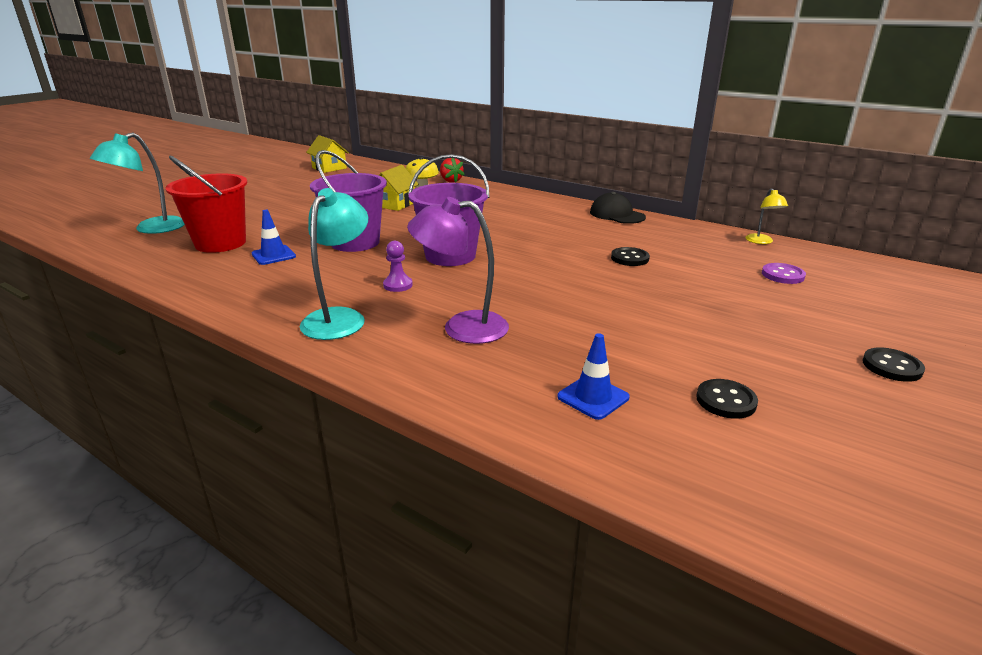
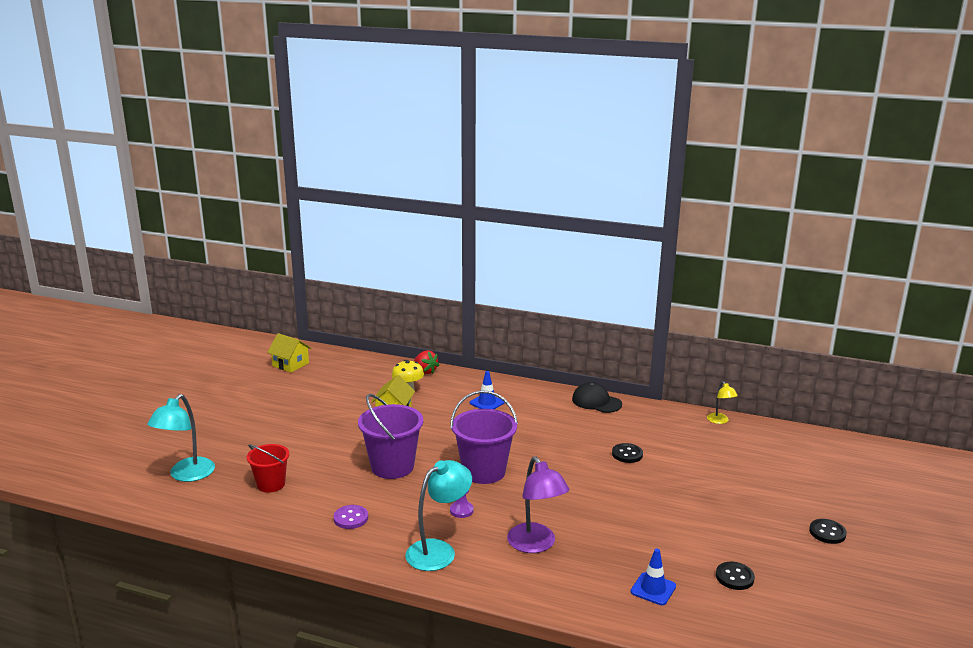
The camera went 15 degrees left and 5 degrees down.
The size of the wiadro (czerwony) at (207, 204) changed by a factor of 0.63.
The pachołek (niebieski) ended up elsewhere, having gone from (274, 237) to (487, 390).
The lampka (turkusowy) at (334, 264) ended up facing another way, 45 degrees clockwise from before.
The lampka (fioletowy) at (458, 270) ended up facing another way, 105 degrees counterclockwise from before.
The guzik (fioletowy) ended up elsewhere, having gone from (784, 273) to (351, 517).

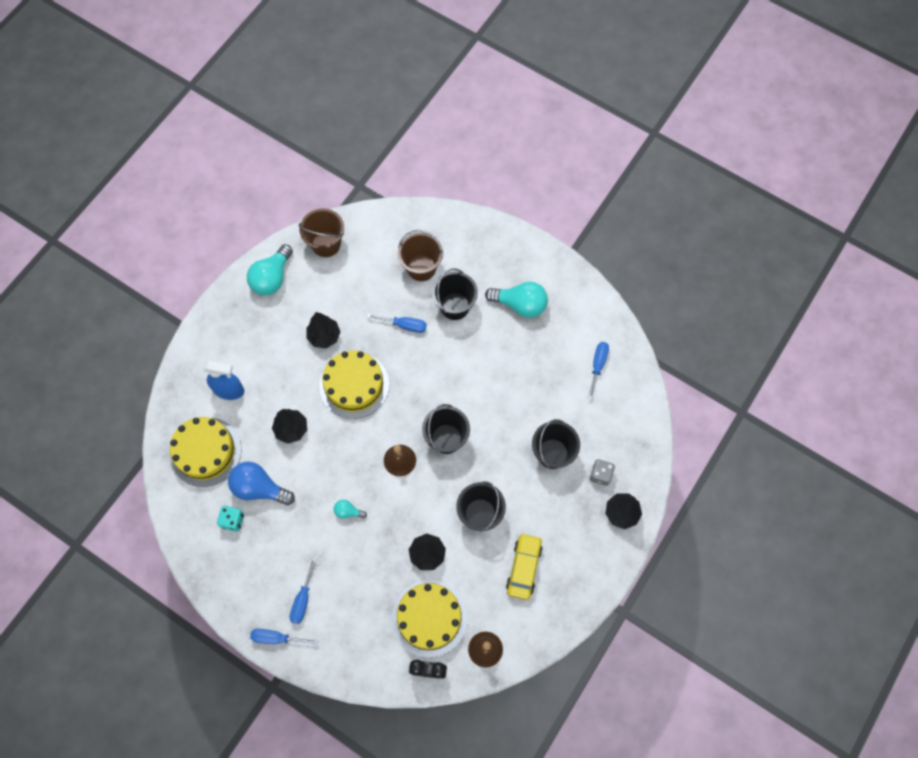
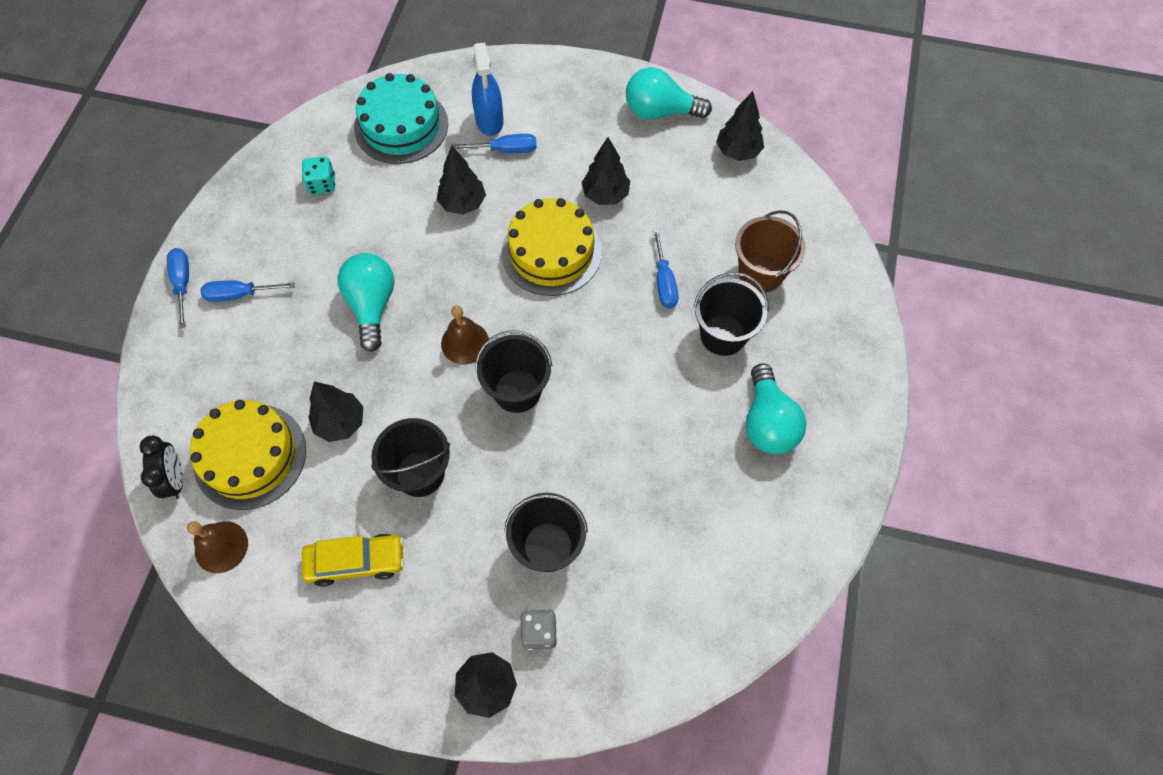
The camera went 70 degrees right and 5 degrees down.
What was the tort (żółty) at (206, 452) turned into the tort (turkusowy) at (401, 118).
The second view lost the żarówka (niebieski) at (261, 483).
Where the wiadro (brązowy) stood at (321, 232), the drzewko (czarny) came to stand at (740, 126).
The size of the żarówka (turkusowy) at (350, 509) changed by a factor of 2.04.
The śrubokręt (niebieski) ended up elsewhere, having gone from (598, 371) to (494, 143).

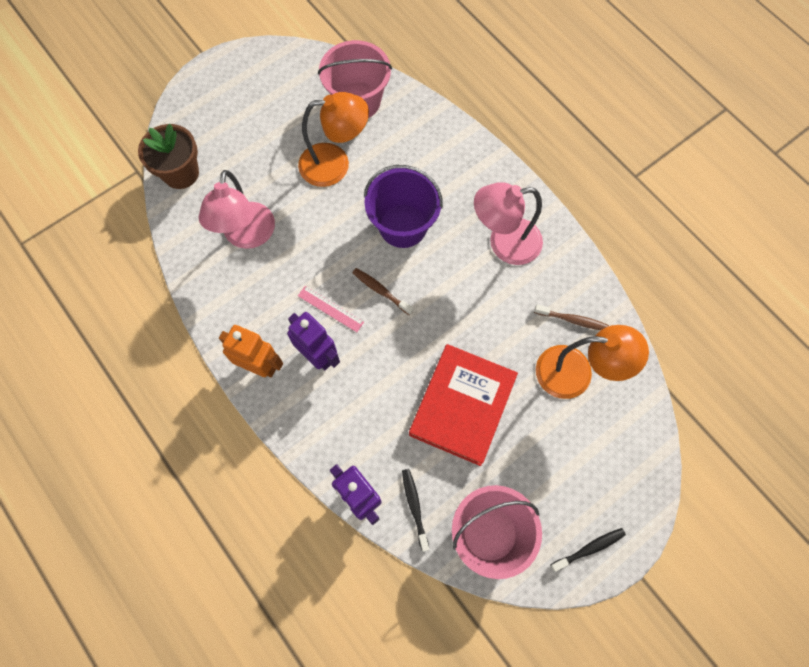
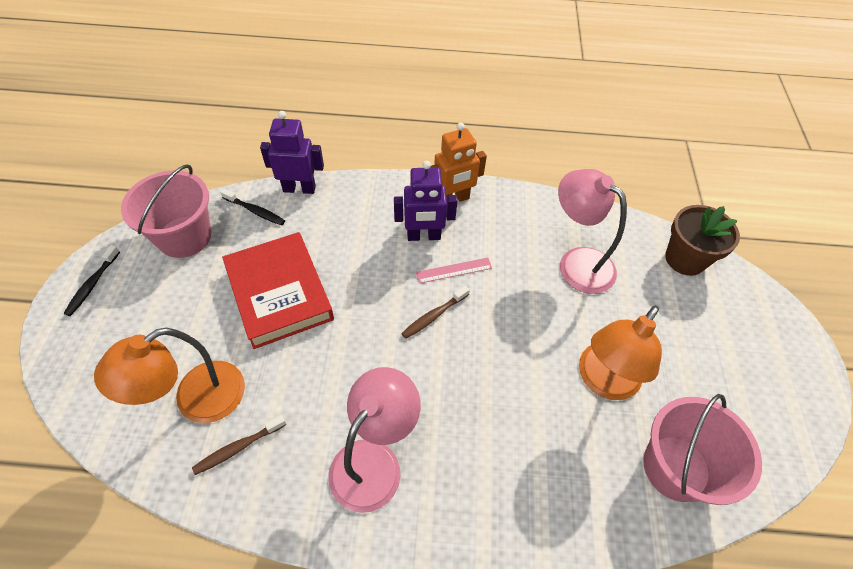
The camera went 130 degrees right and 15 degrees down.
The szczoteczka do zębów (brązowy) at (383, 291) ended up facing another way, 150 degrees clockwise from before.
The second view lost the wiadro (fioletowy) at (403, 206).

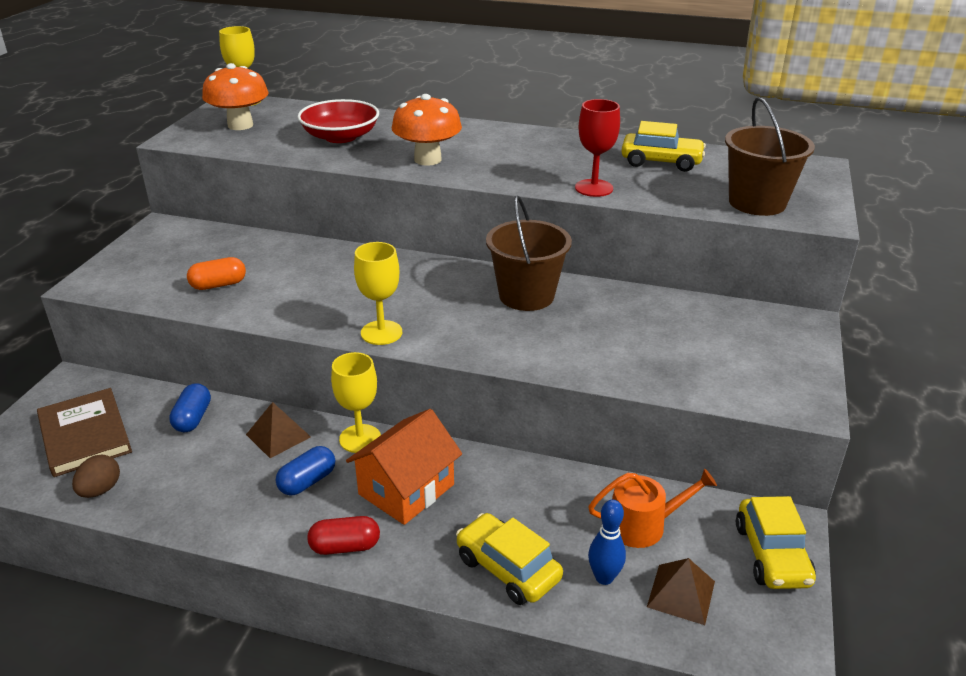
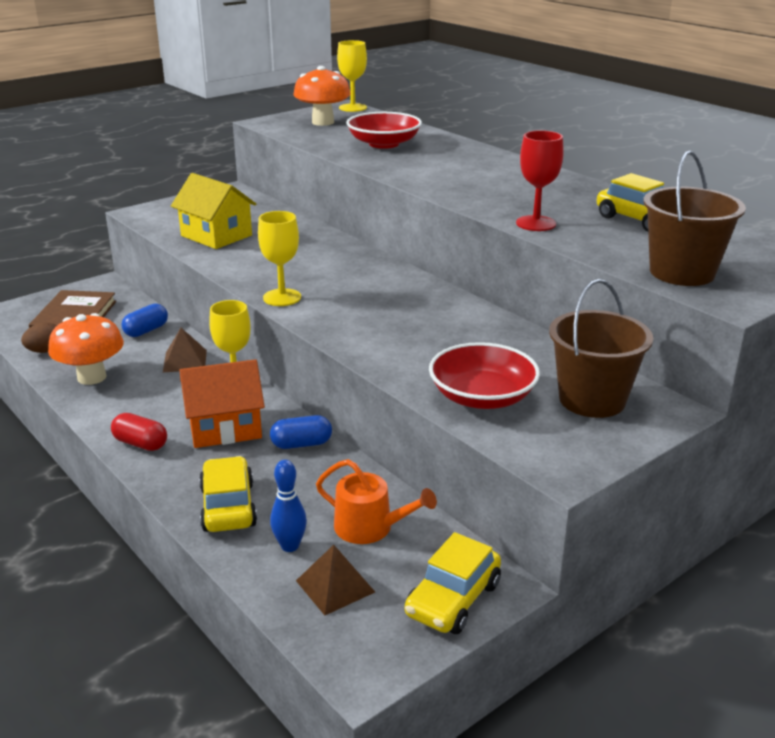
The camera went 35 degrees right and 5 degrees down.
Where the kapsułka (pomarańczowy) stood at (216, 273), the domek (żółty) came to stand at (213, 211).
The kapsułka (niebieski) ended up elsewhere, having gone from (305, 471) to (301, 432).
The grzyb (pomarańczowy) ended up elsewhere, having gone from (427, 130) to (86, 349).
The wiadro (brązowy) ended up elsewhere, having gone from (529, 253) to (601, 348).
The second view gained the miska (czerwony) at (484, 375).

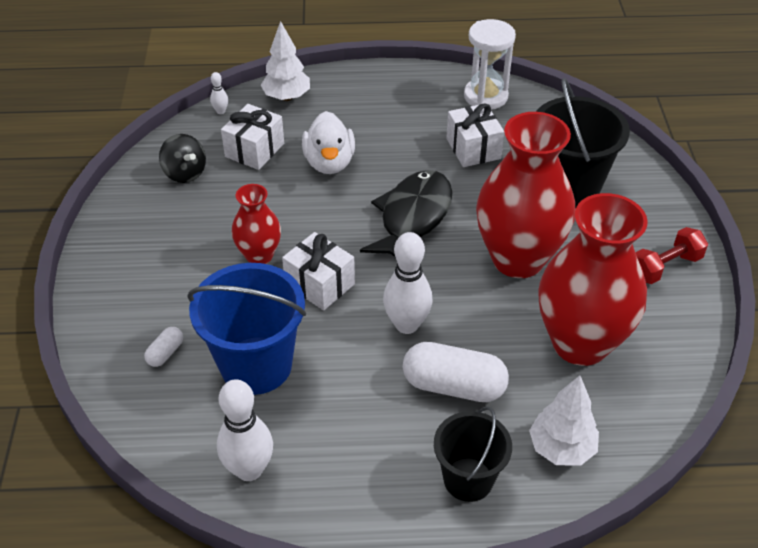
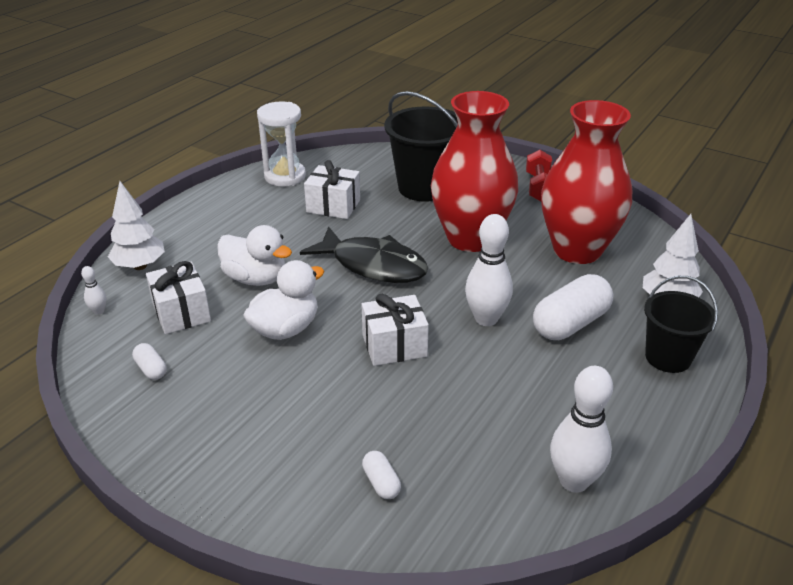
The camera went 55 degrees left and 10 degrees down.
Where the bączek (czarny) stood at (182, 158), the kapsułka (biały) came to stand at (149, 361).
The second view lost the wiadro (niebieski) at (246, 329).
The second view lost the wazon (czerwony) at (256, 224).
The ryba (czarny) at (406, 213) ended up facing another way, 150 degrees clockwise from before.
The second view gained the kaczka (biały) at (283, 300).

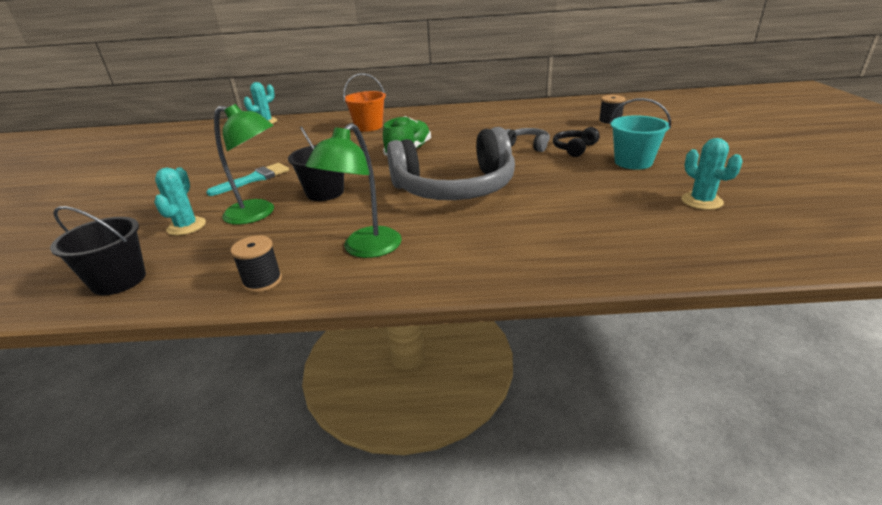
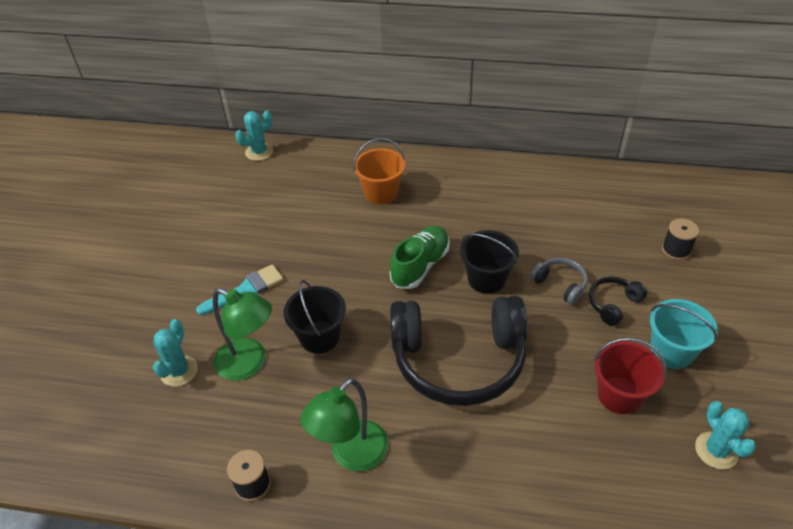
The camera went 10 degrees right and 15 degrees up.
The wiadro (czarny) ended up elsewhere, having gone from (98, 250) to (489, 262).
What was the słuchawki (szary) at (451, 163) turned into the słuchawki (czarny) at (459, 351).
The second view gained the wiadro (czerwony) at (630, 376).

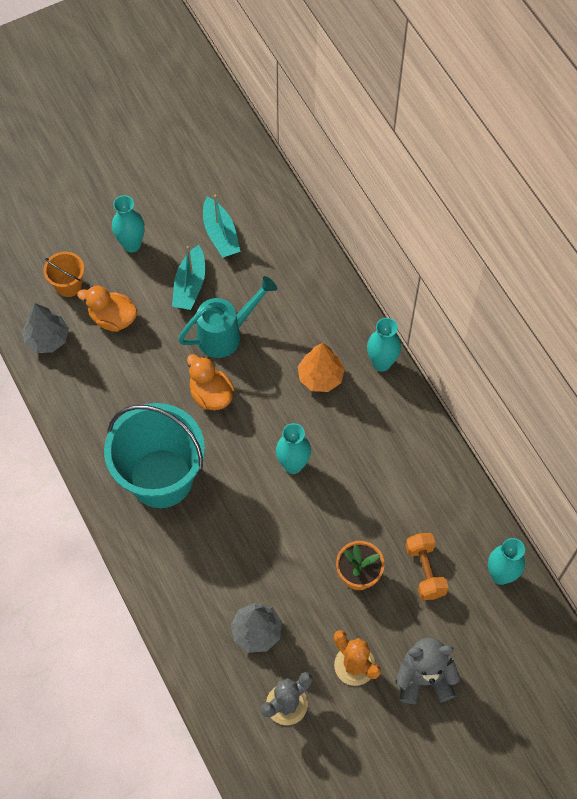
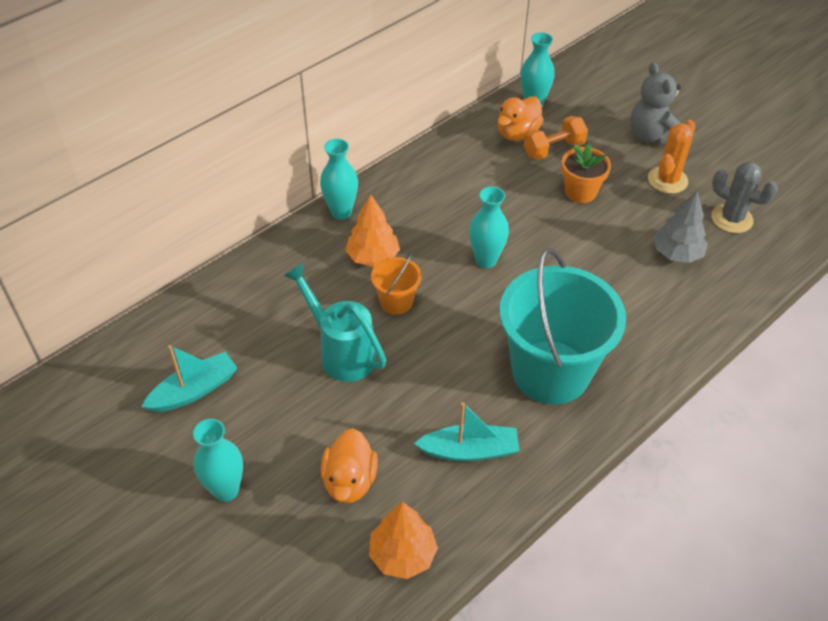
The camera went 105 degrees left and 15 degrees down.
What was the drzewko (szary) at (45, 328) turned into the drzewko (pomarańczowy) at (403, 540).
The wiadro (pomarańczowy) ended up elsewhere, having gone from (64, 274) to (396, 284).
The łódka (turkusowy) ended up elsewhere, having gone from (188, 277) to (467, 432).
The kaczka (pomarańczowy) ended up elsewhere, having gone from (211, 382) to (521, 118).

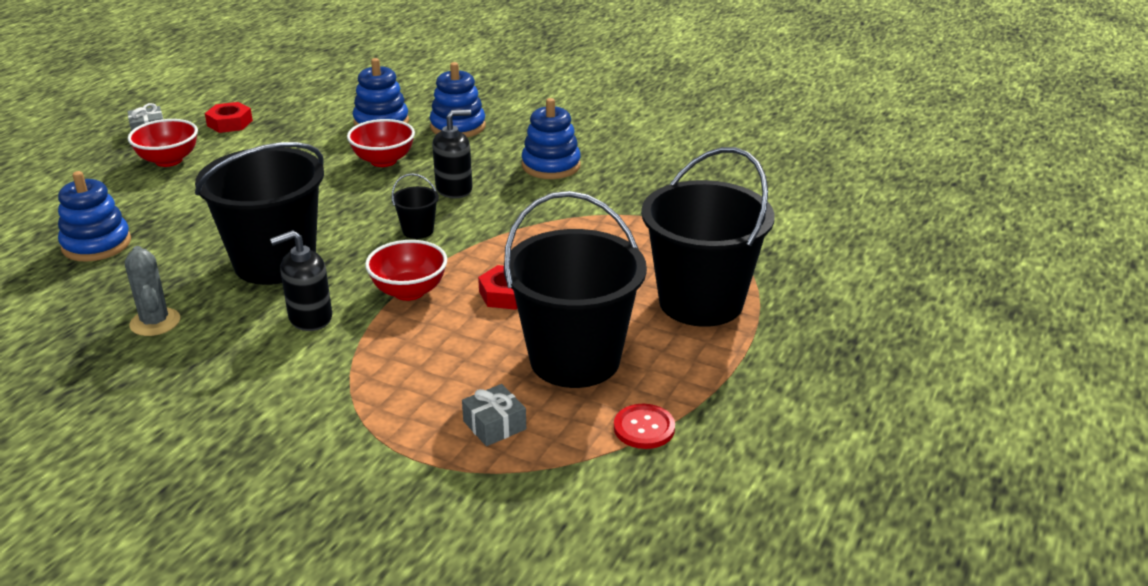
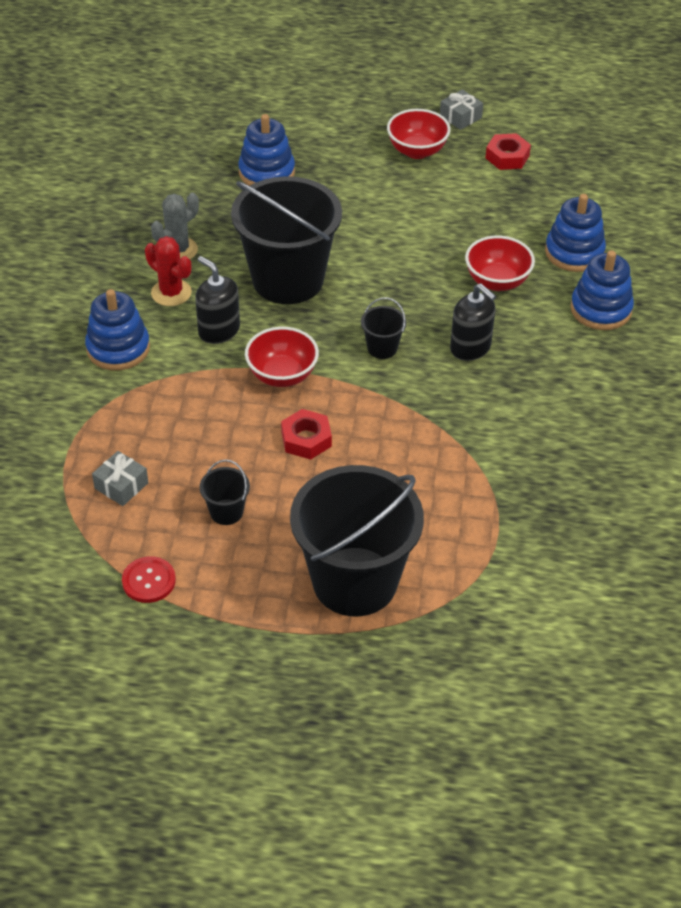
The camera went 70 degrees right and 15 degrees up.
The size of the wiadro (czarny) at (575, 289) changed by a factor of 0.40.
The zabawka nakładanka (niebieski) ended up elsewhere, having gone from (551, 138) to (117, 329).
The second view gained the kaktus (czerwony) at (168, 271).

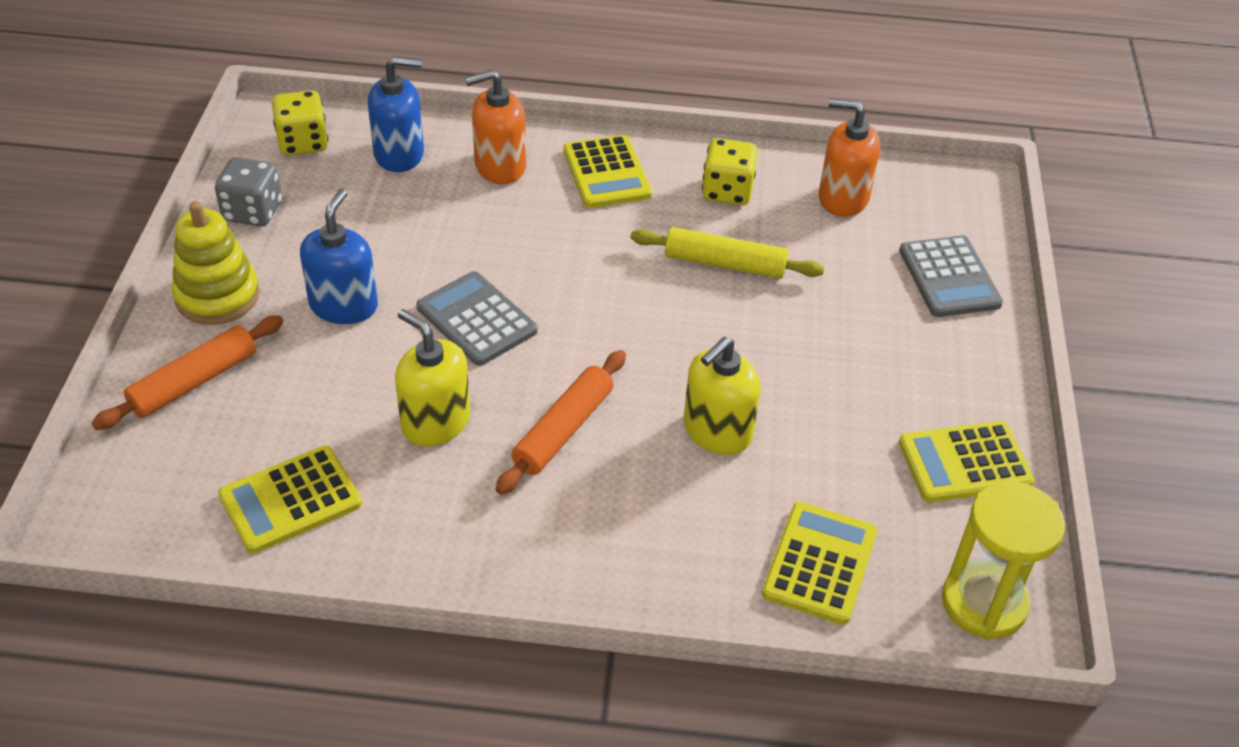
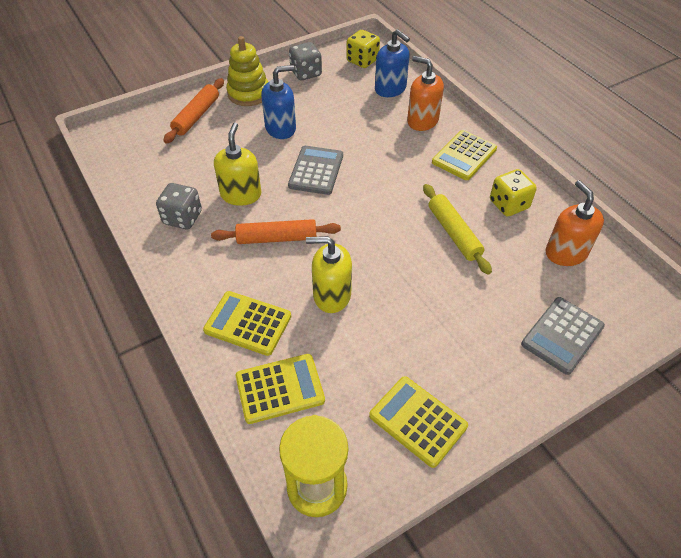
The camera went 55 degrees right and 5 degrees up.
The wałek do ciasta (pomarańczowy) at (188, 372) ended up facing another way, 75 degrees counterclockwise from before.
The kalkulator (żółty) ended up elsewhere, having gone from (290, 499) to (247, 323).
The second view gained the kostka do gry (szary) at (179, 206).

